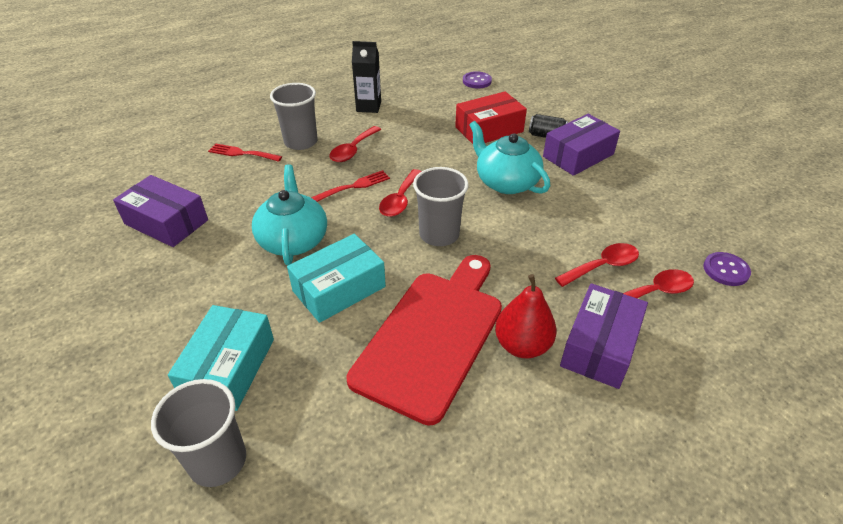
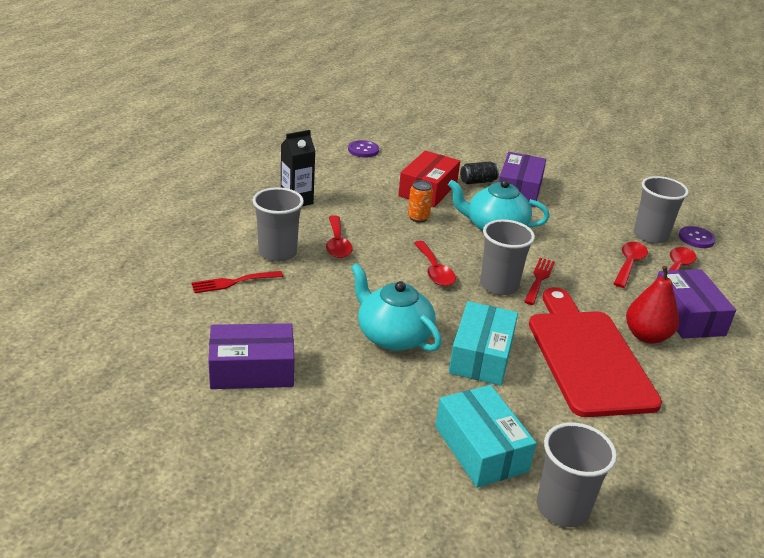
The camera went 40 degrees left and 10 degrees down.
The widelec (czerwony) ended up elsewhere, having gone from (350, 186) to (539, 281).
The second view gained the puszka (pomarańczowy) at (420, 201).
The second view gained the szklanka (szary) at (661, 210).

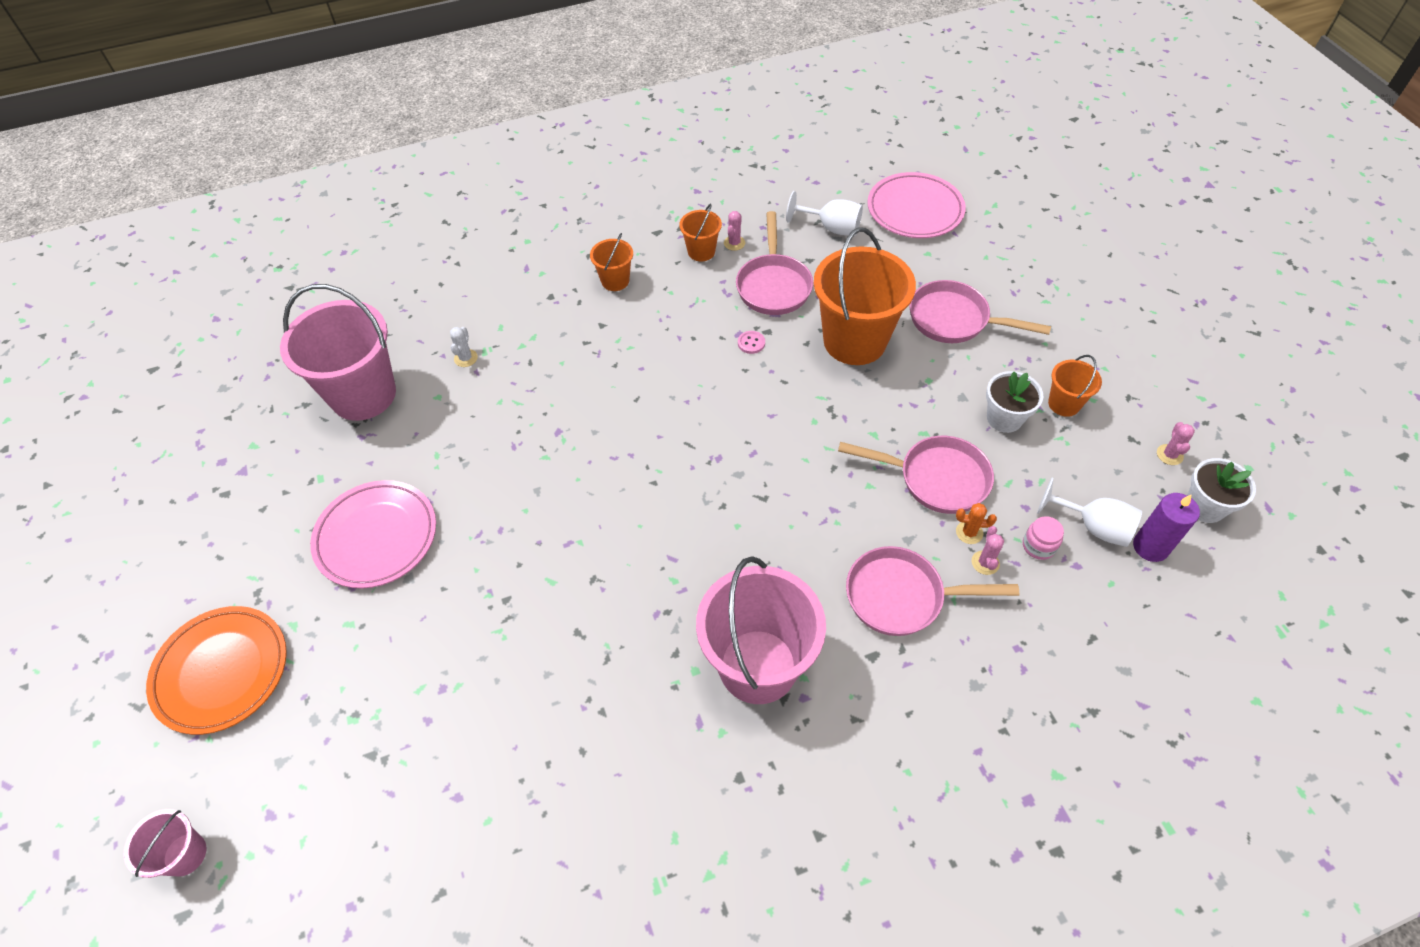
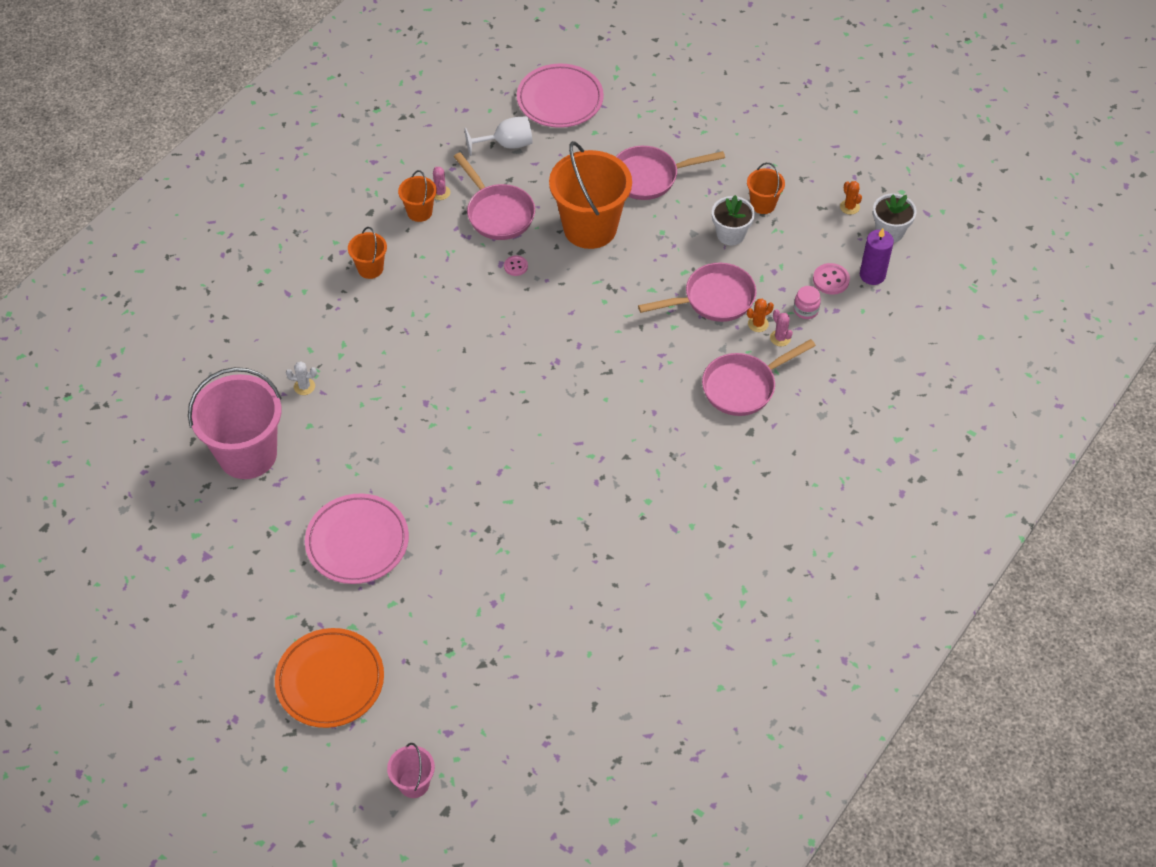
The camera went 35 degrees left and 0 degrees up.
The kaktus (biały) at (464, 347) ended up facing another way, 60 degrees counterclockwise from before.
The second view lost the wiadro (różowy) at (761, 630).
Where the kielich (biały) stood at (1089, 512), the guzik (różowy) came to stand at (831, 278).
What was the kaktus (różowy) at (1176, 443) turned into the kaktus (pomarańczowy) at (851, 198).

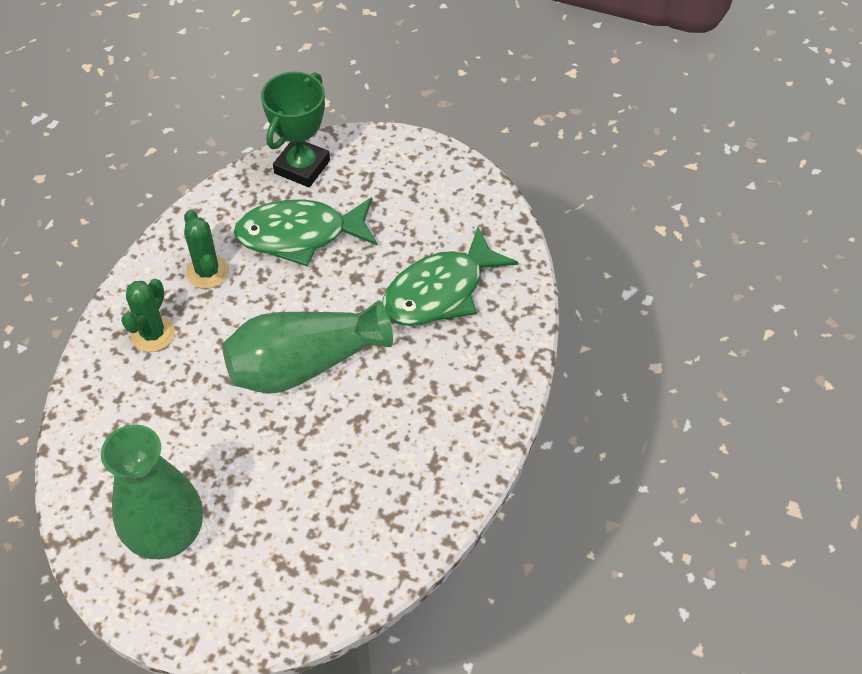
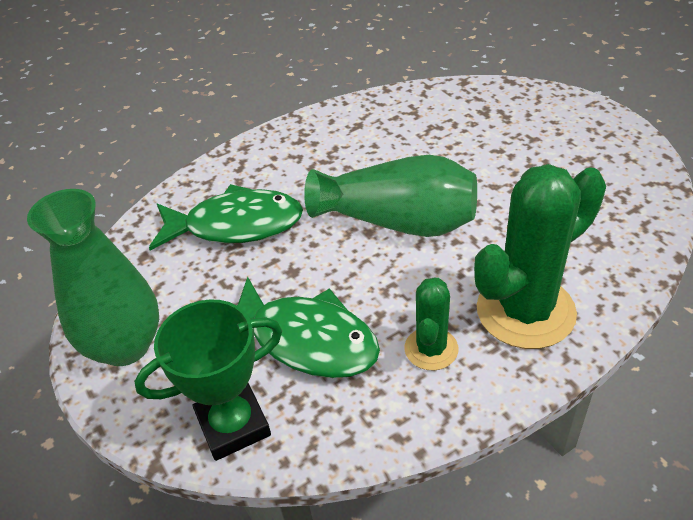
The camera went 140 degrees left and 10 degrees down.
The wazon (zielony) ended up elsewhere, having gone from (152, 492) to (93, 277).
The size of the kaktus (zielony) at (148, 315) changed by a factor of 1.88.

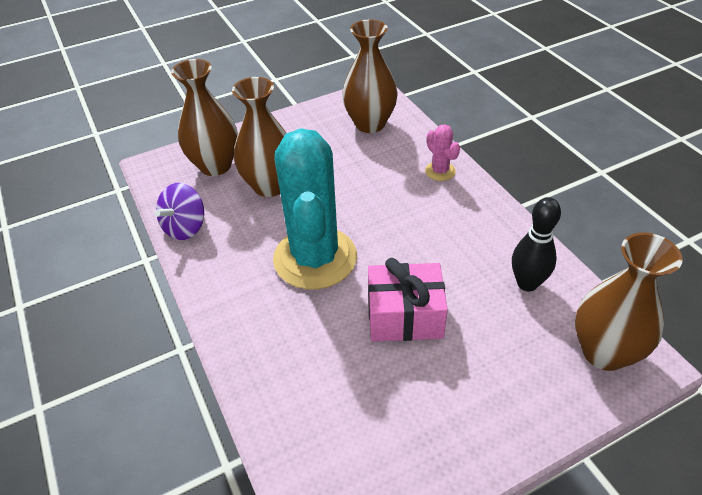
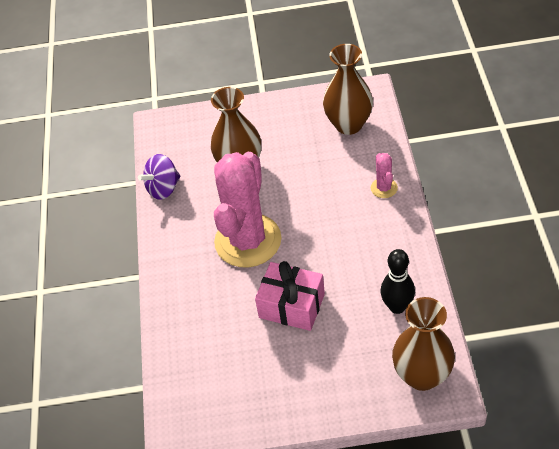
The camera went 25 degrees right and 5 degrees up.
The second view lost the wazon (brązowy) at (204, 117).
What was the kaktus (turkusowy) at (315, 209) turned into the kaktus (różowy) at (247, 210).

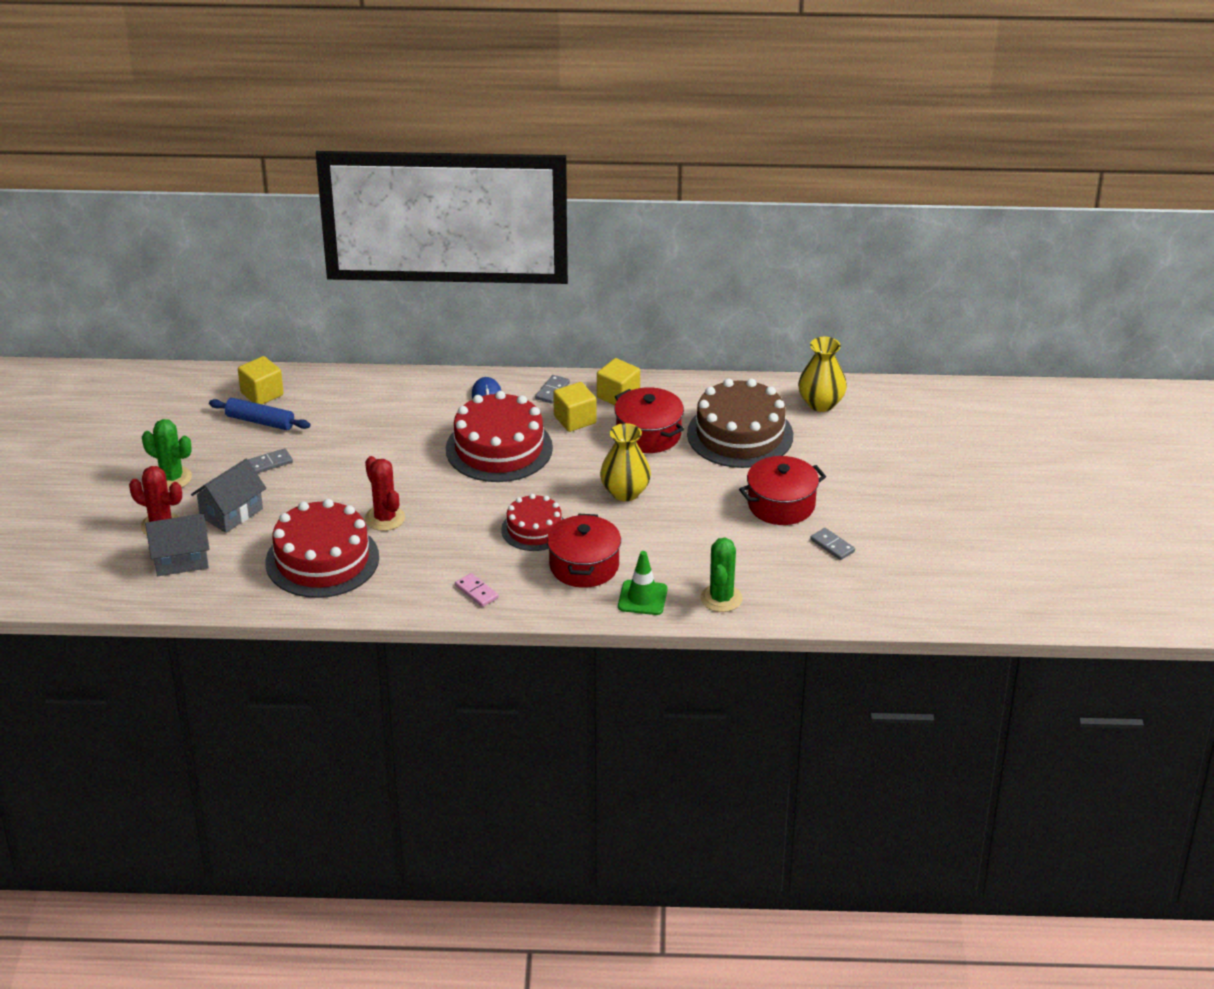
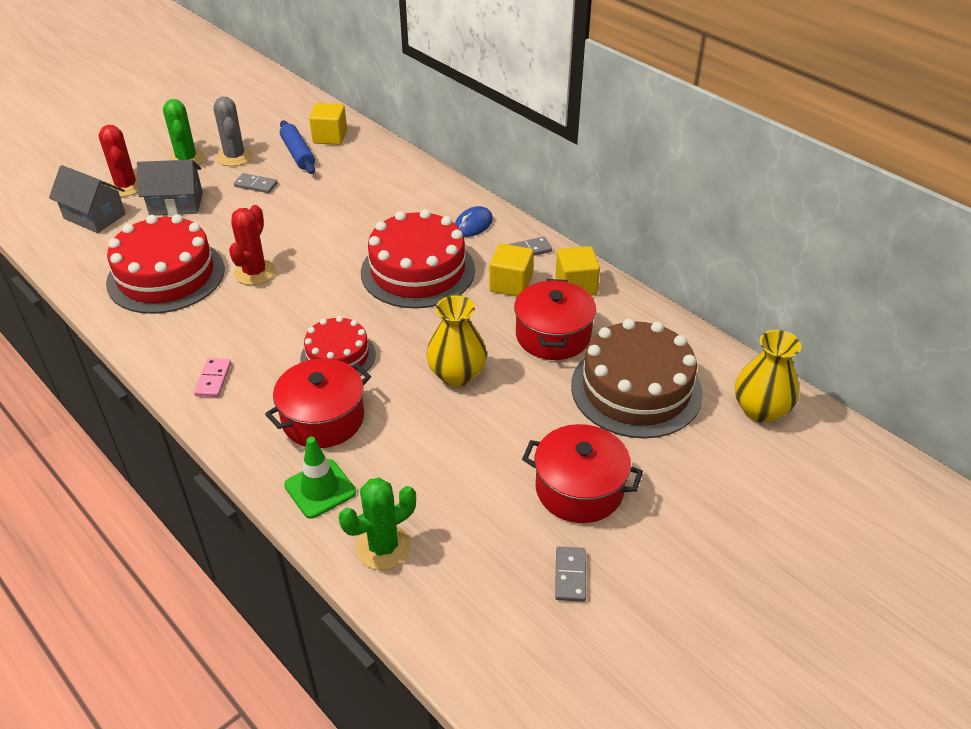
The camera went 45 degrees right and 5 degrees up.
The second view gained the kaktus (szary) at (233, 131).

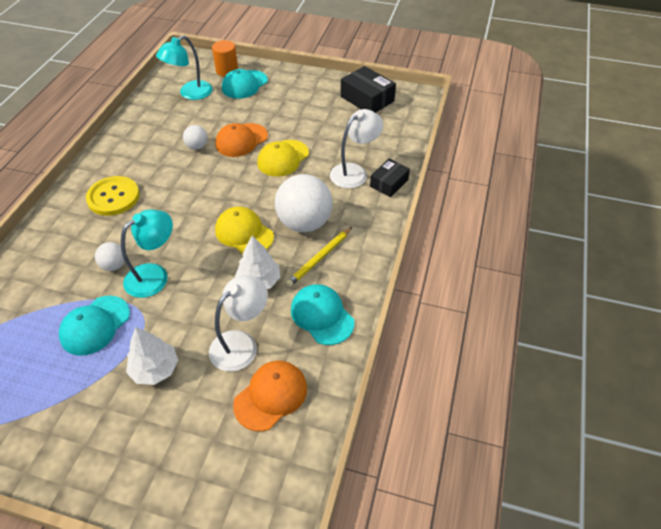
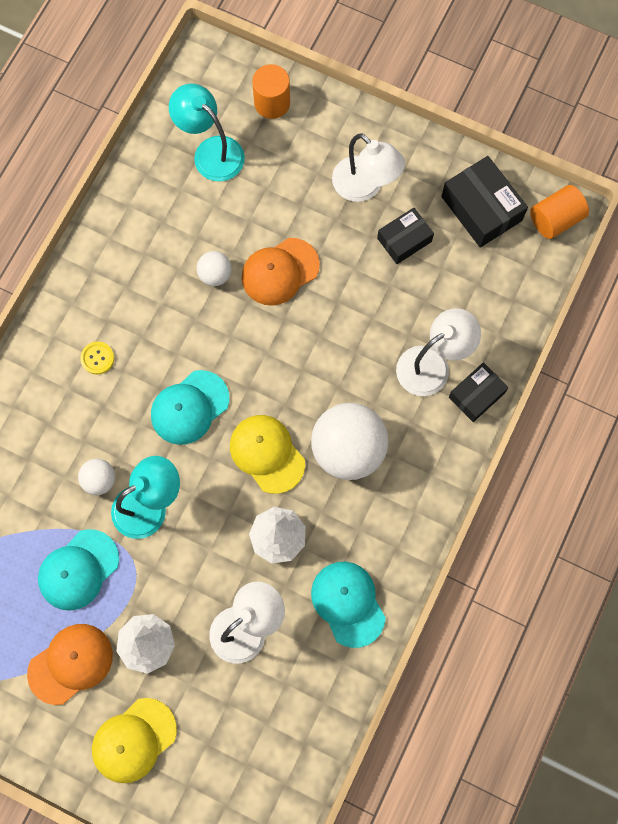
The camera went 10 degrees right and 25 degrees up.
The size of the guzik (żółty) at (113, 196) changed by a factor of 0.48.
The lampka (turkusowy) at (184, 68) ended up facing another way, 75 degrees clockwise from before.
The czapka (turkusowy) ended up elsewhere, having gone from (245, 84) to (190, 407).
The czapka (pomarańczowy) ended up elsewhere, having gone from (270, 396) to (70, 664).
The czapka (żółty) ended up elsewhere, having gone from (283, 158) to (134, 740).
The second view lost the ołówek (żółty) at (319, 257).
The second view gained the lampka (biały) at (368, 167).
The second view gained the pudełko (czarny) at (405, 236).
The second view gained the walec (pomarańczowy) at (559, 212).

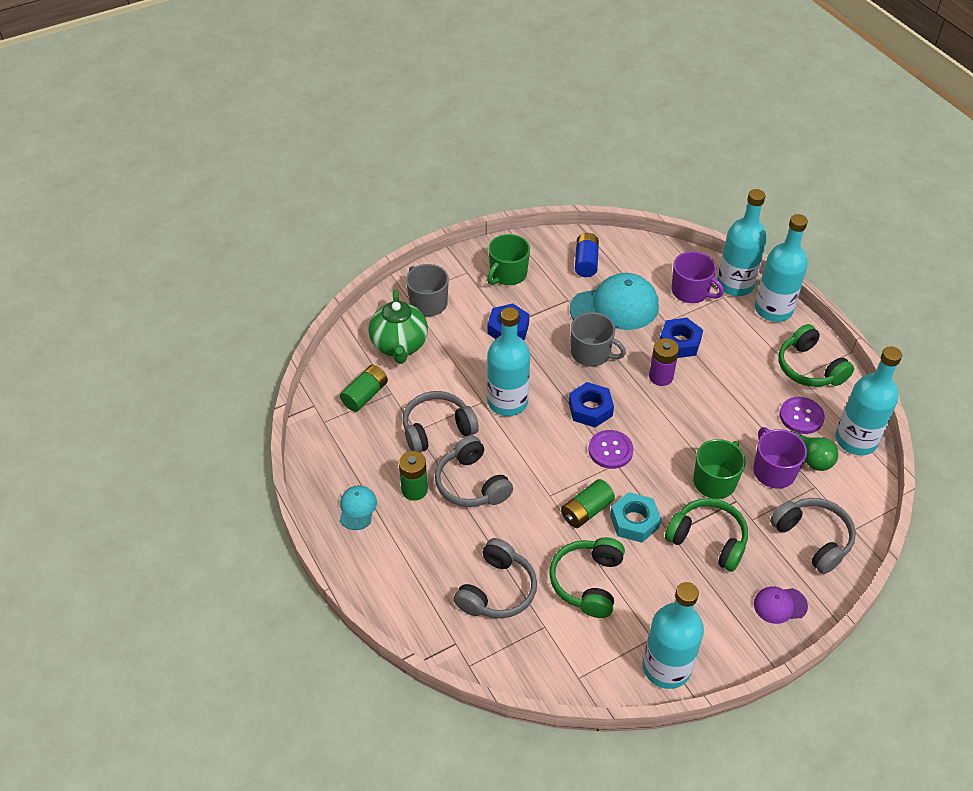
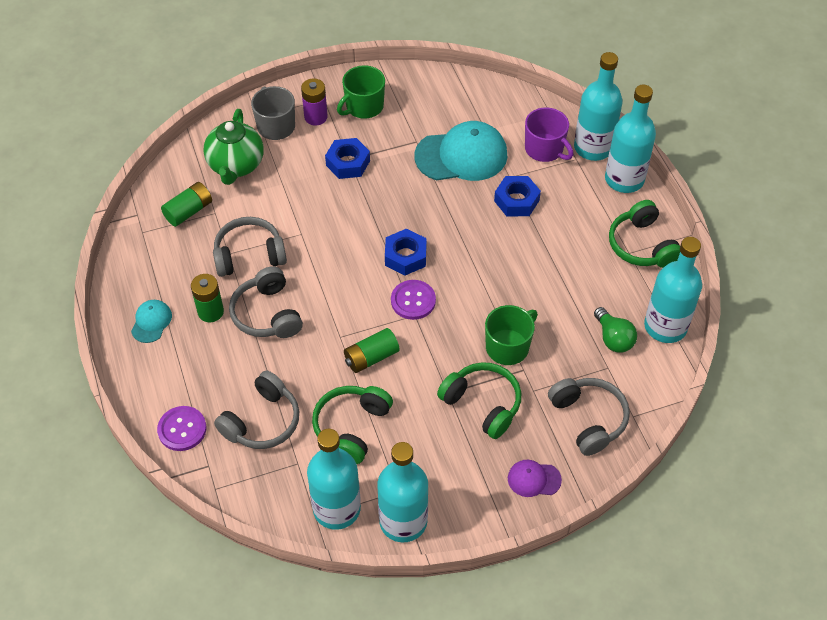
The camera went 10 degrees right and 5 degrees up.
The butelka (turkusowy) ended up elsewhere, having gone from (508, 361) to (334, 479).
The second view lost the kubek (szary) at (598, 339).
The second view lost the bateria (niebieski) at (587, 255).
The second view lost the nakrętka (turkusowy) at (635, 517).
The bateria (fioletowy) ended up elsewhere, having gone from (664, 362) to (314, 101).
The second view lost the kubek (fioletowy) at (780, 458).
The guzik (fioletowy) ended up elsewhere, having gone from (802, 415) to (182, 428).

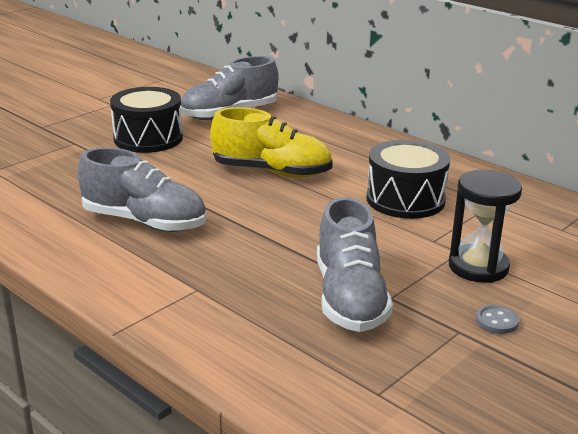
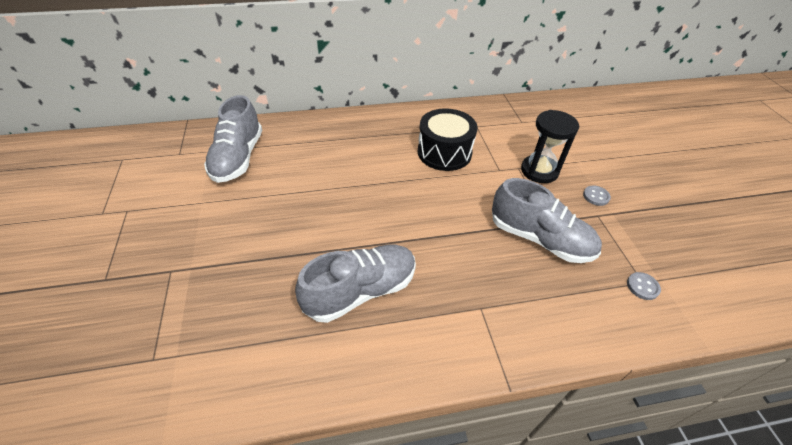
The camera went 55 degrees left and 20 degrees up.
The second view lost the bęben (czarny) at (146, 120).
The second view lost the but (żółty) at (271, 142).
The second view gained the guzik (szary) at (644, 286).

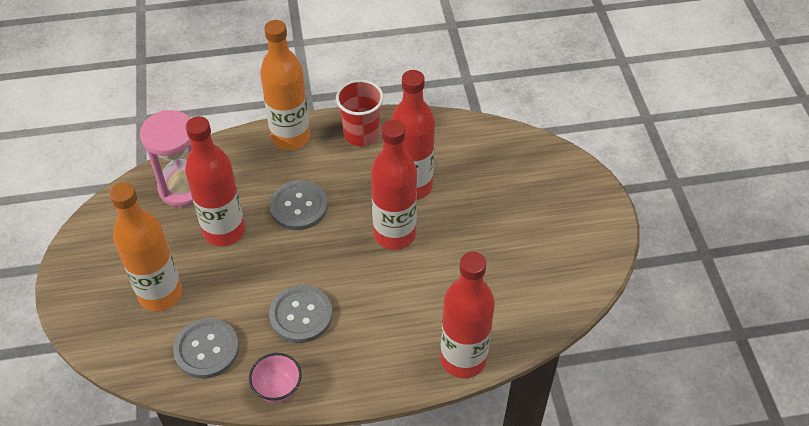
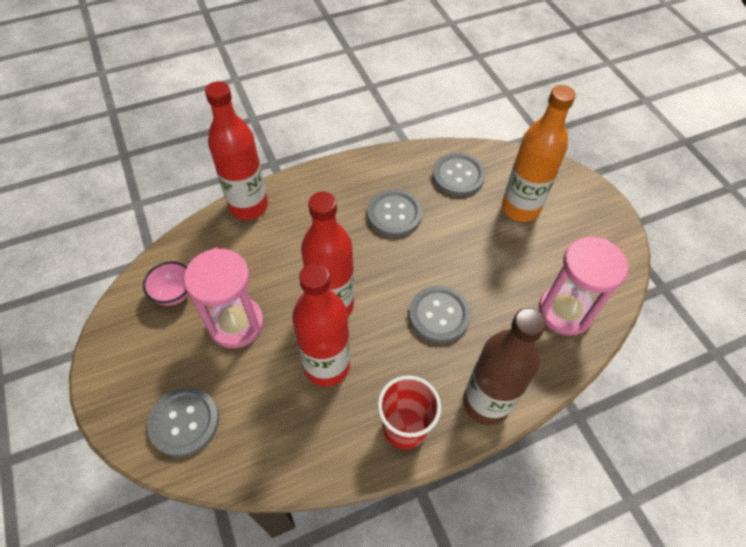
The camera went 165 degrees right and 5 degrees up.
The second view lost the butelka (czerwony) at (215, 181).
The miska (różowy) ended up elsewhere, having gone from (275, 377) to (166, 283).
What was the butelka (pomarańczowy) at (285, 85) turned into the butelka (brązowy) at (504, 366).
The second view gained the guzik (szary) at (183, 422).
The second view gained the klepsydra (różowy) at (224, 298).

